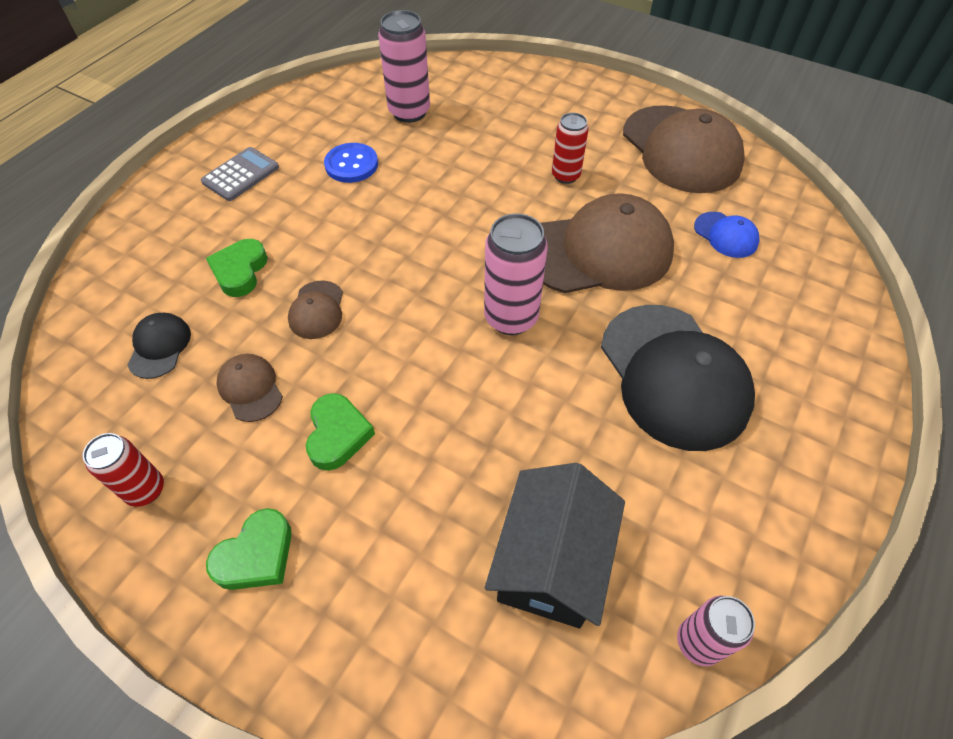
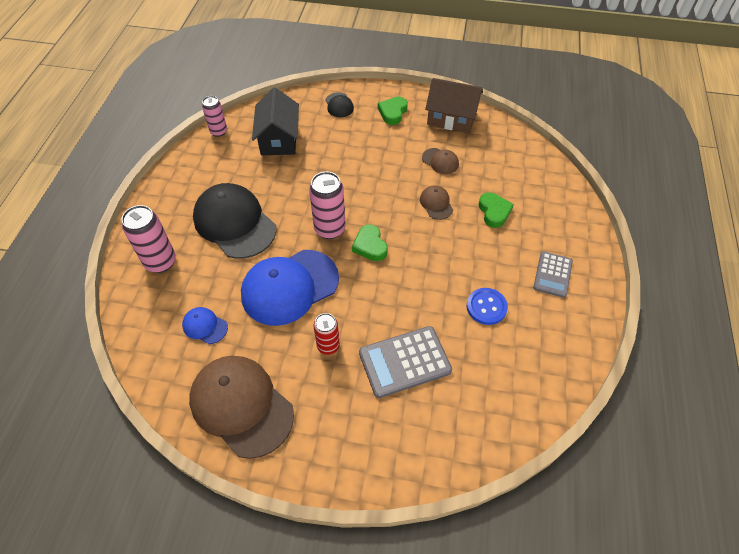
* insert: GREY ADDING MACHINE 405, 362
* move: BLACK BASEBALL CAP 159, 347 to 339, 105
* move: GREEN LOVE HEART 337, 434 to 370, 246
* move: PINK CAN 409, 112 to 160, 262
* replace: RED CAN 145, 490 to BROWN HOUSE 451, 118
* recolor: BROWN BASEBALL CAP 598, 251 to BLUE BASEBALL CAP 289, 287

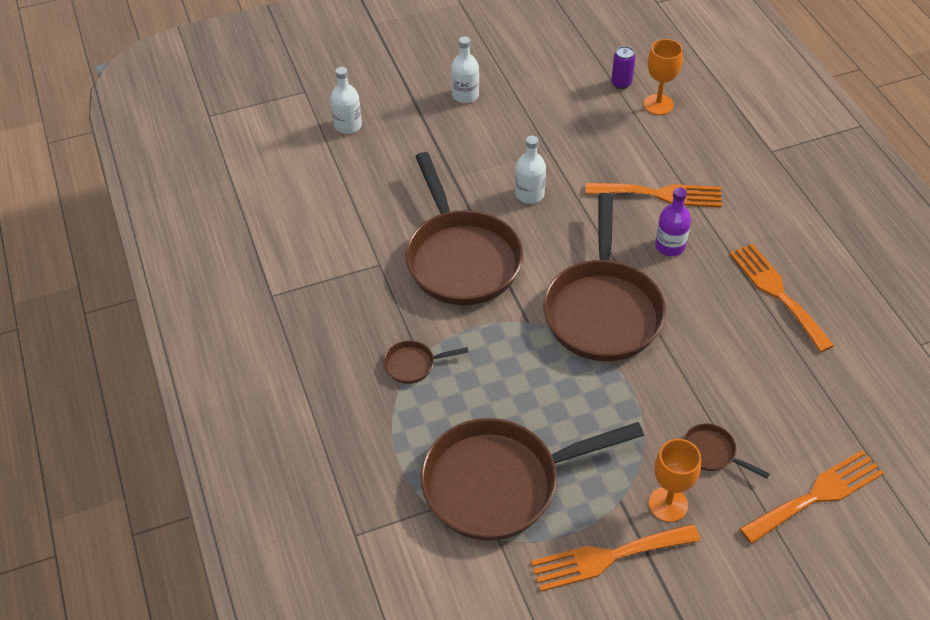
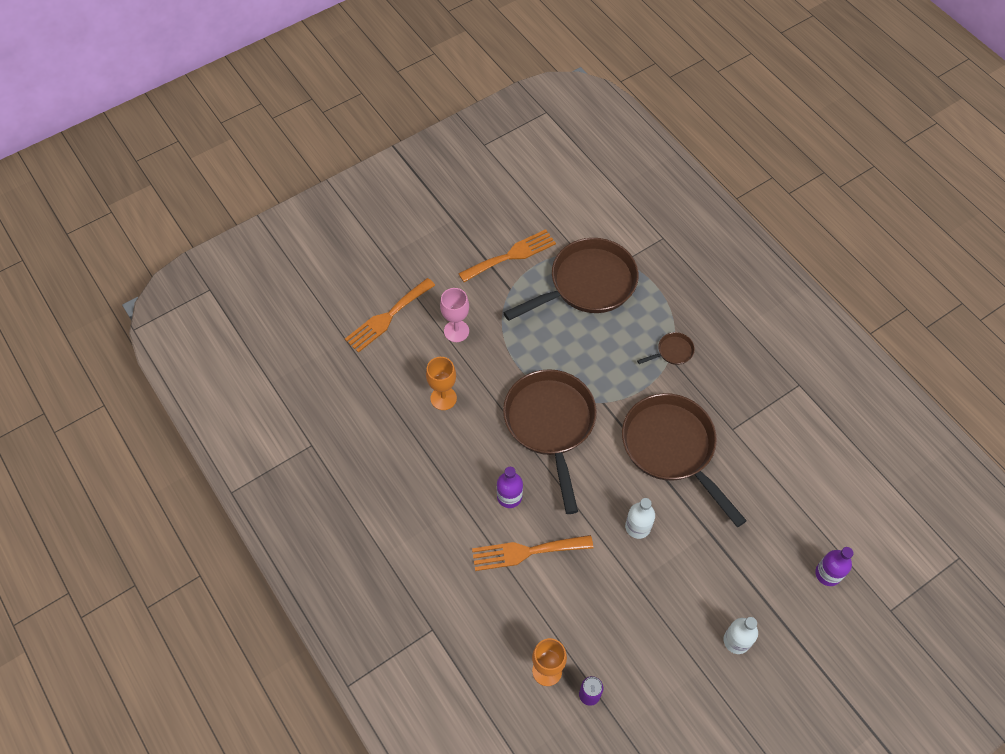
* delete: BRIGHT ORANGE DINNER FORK 778, 293
* move: BRIGHT ORANGE GOBLET 668, 504 to 443, 398
* replace: BROWN FRYING PAN 712, 453 to PINK GOBLET 456, 331
* recolor: WHITE FLASK 348, 125 to VIOLET FLASK 828, 574

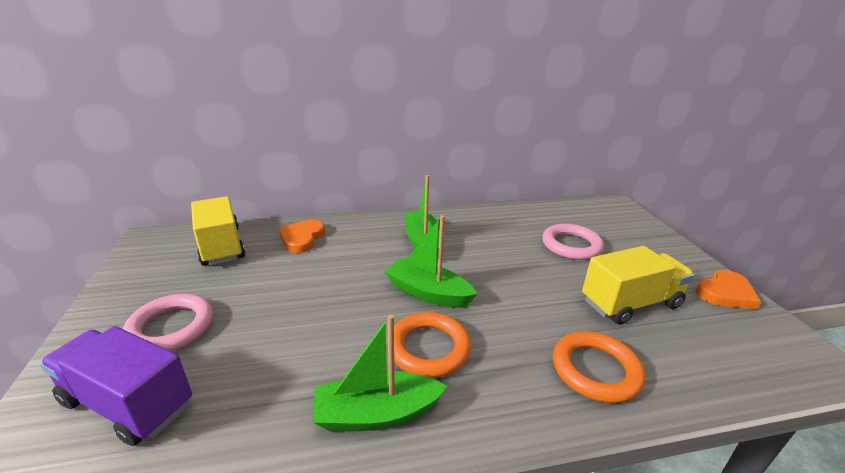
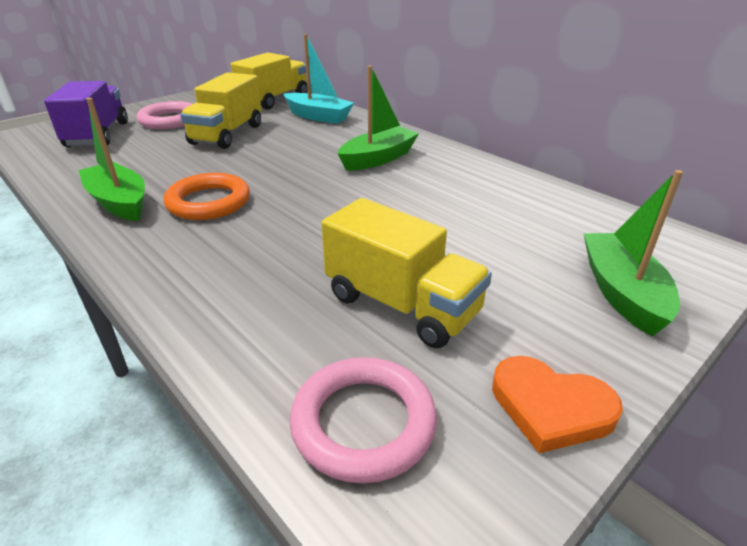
* delete: BRIGHT ORANGE HOOP 595, 370
* insert: BRIGHT YELLOW TOY TRUCK 227, 134
* move: GREEN BOAT 428, 293 to 621, 292
* move: PINK HOOP 571, 245 to 363, 422
* replace: BRIGHT ORANGE LOVE HEART 302, 238 to TEAL BOAT 318, 116

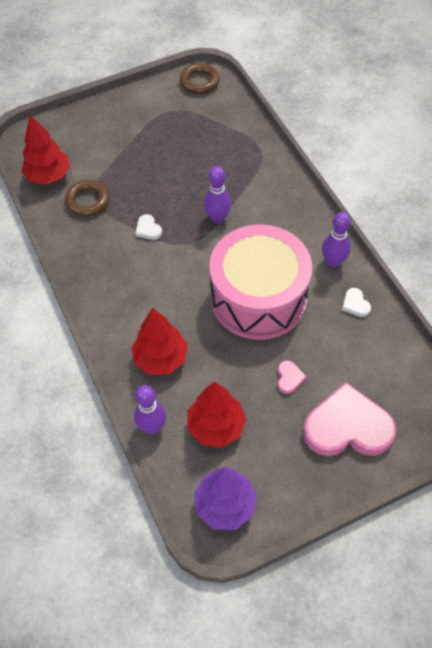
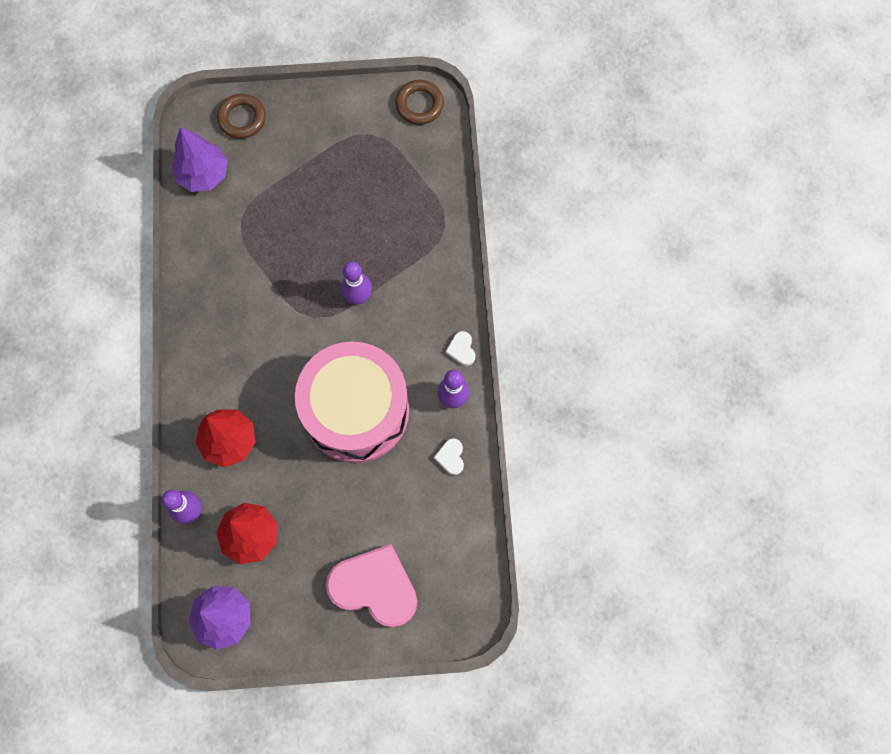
* delete: PINK LOVE HEART 289, 378
* move: BROWN HOOP 87, 201 to 242, 118
* move: WHITE LOVE HEART 148, 229 to 461, 349
* recolor: RED TOY TREE 48, 176 to VIOLET TOY TREE 203, 175

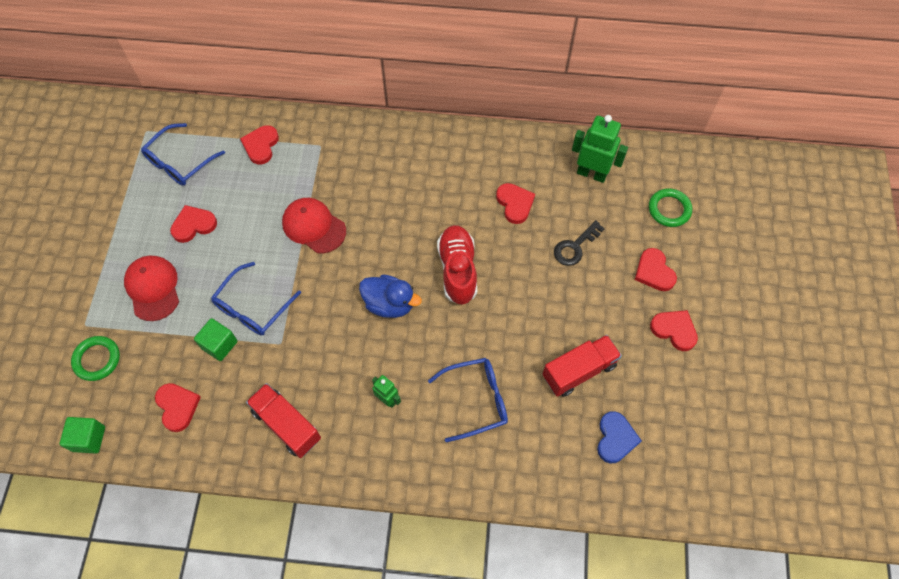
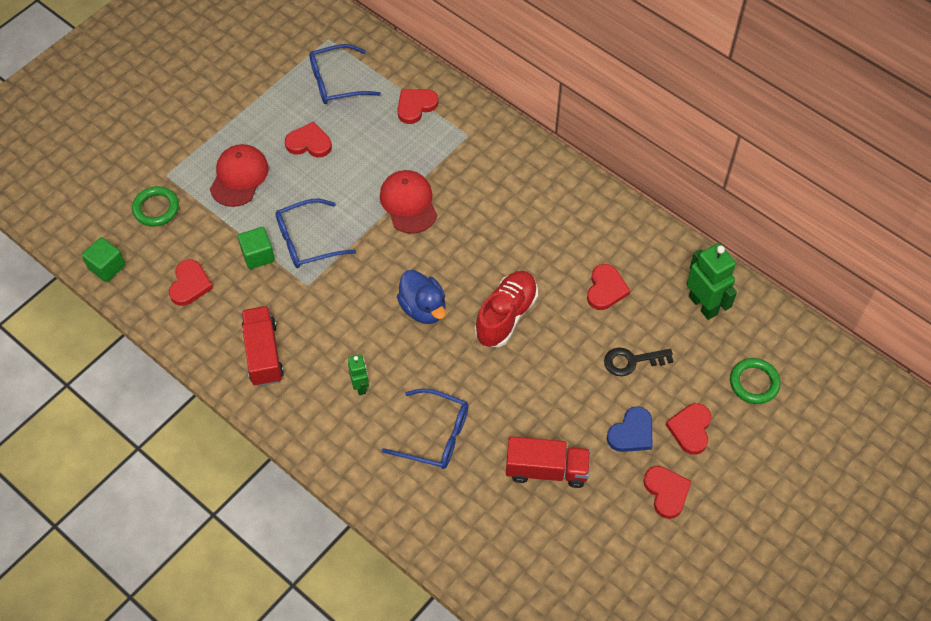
* move: BLUE LOVE HEART 615, 438 to 631, 433

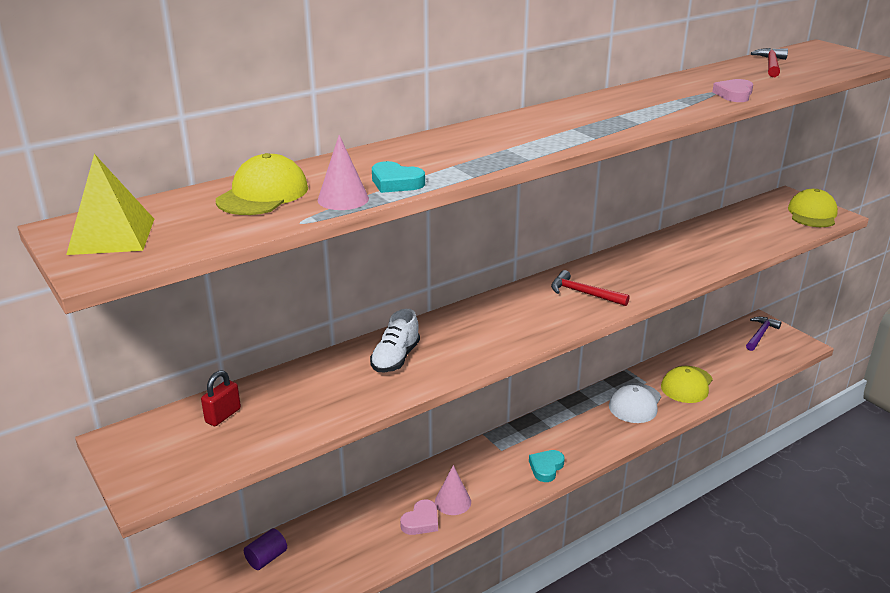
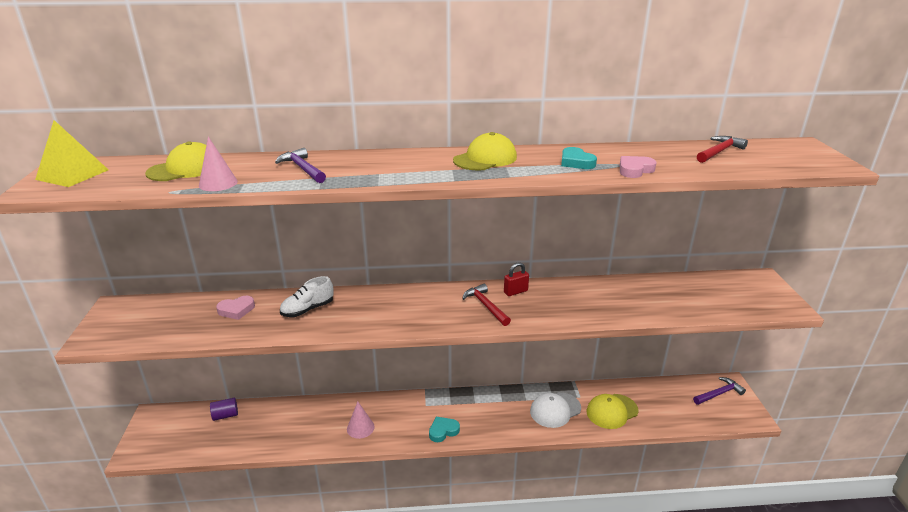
* insert: VIOLET HAMMER 302, 169
* move: RED SMALL LOCK 223, 415 to 515, 292
* move: TEAL LOVE HEART 396, 182 to 576, 162
* move: PINK LOVE HEART 421, 521 to 236, 310
* move: BRIGHT YELLOW BASEBALL CAP 812, 214 to 485, 159

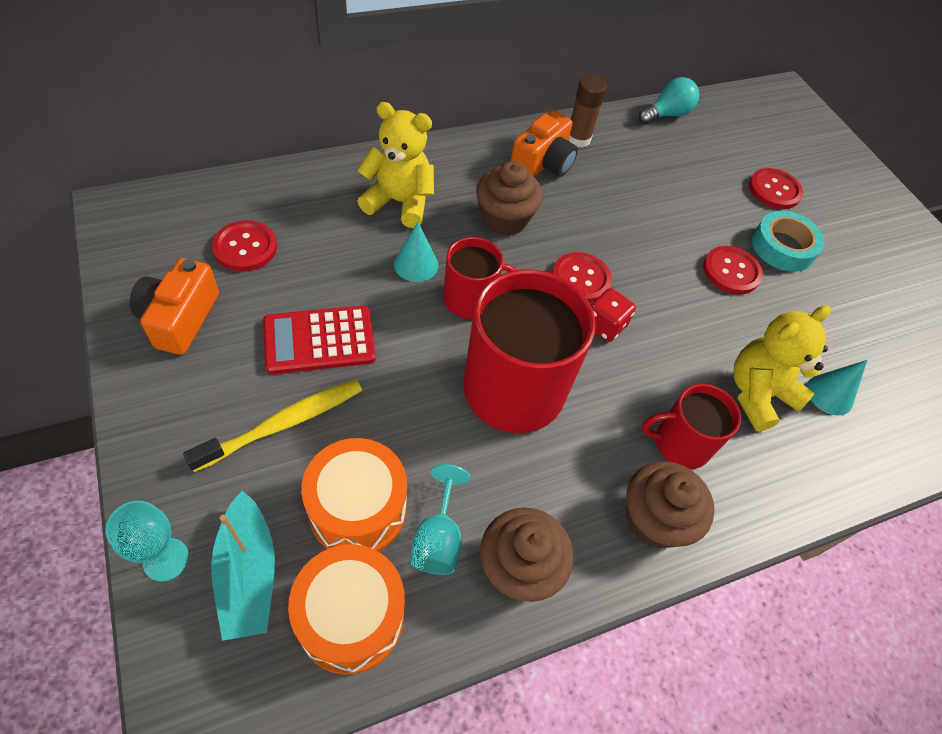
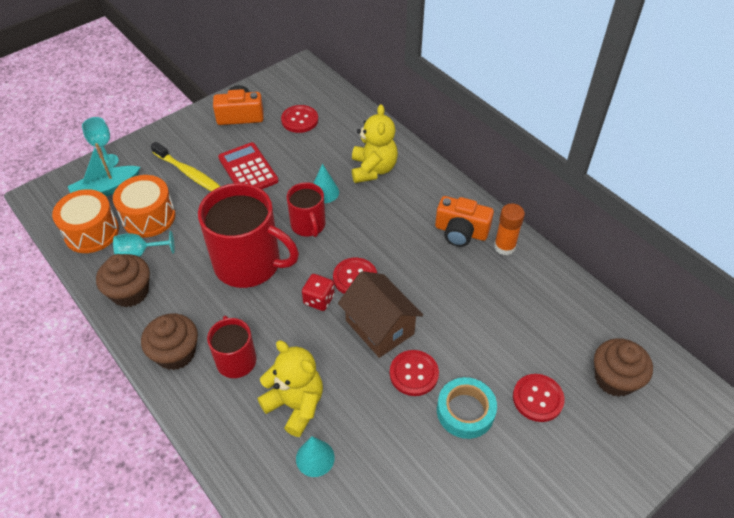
* delete: TEAL LIGHTBULB 666, 114
* insert: BROWN HOUSE 379, 327
* move: BROWN FAIRY CAKE 504, 219 to 614, 379
* recolor: BROWN GLUE STICK 578, 139 to BRIGHT ORANGE GLUE STICK 504, 247

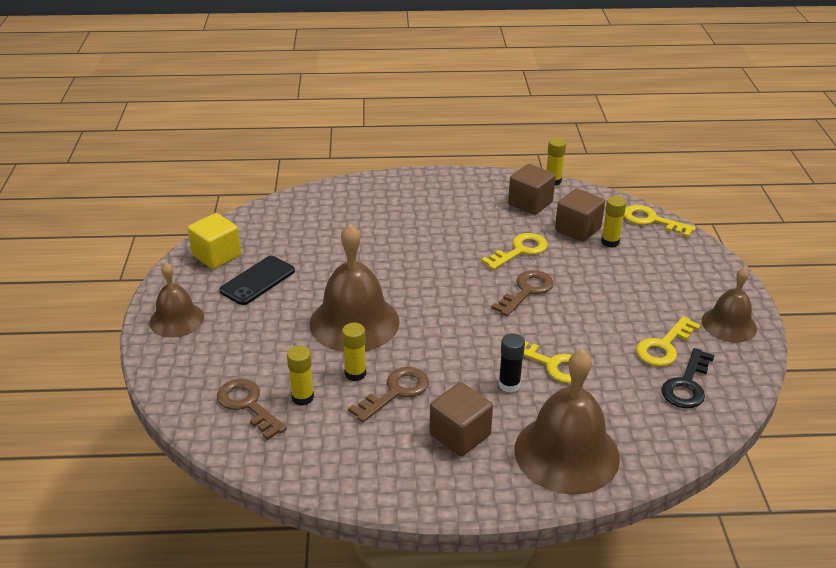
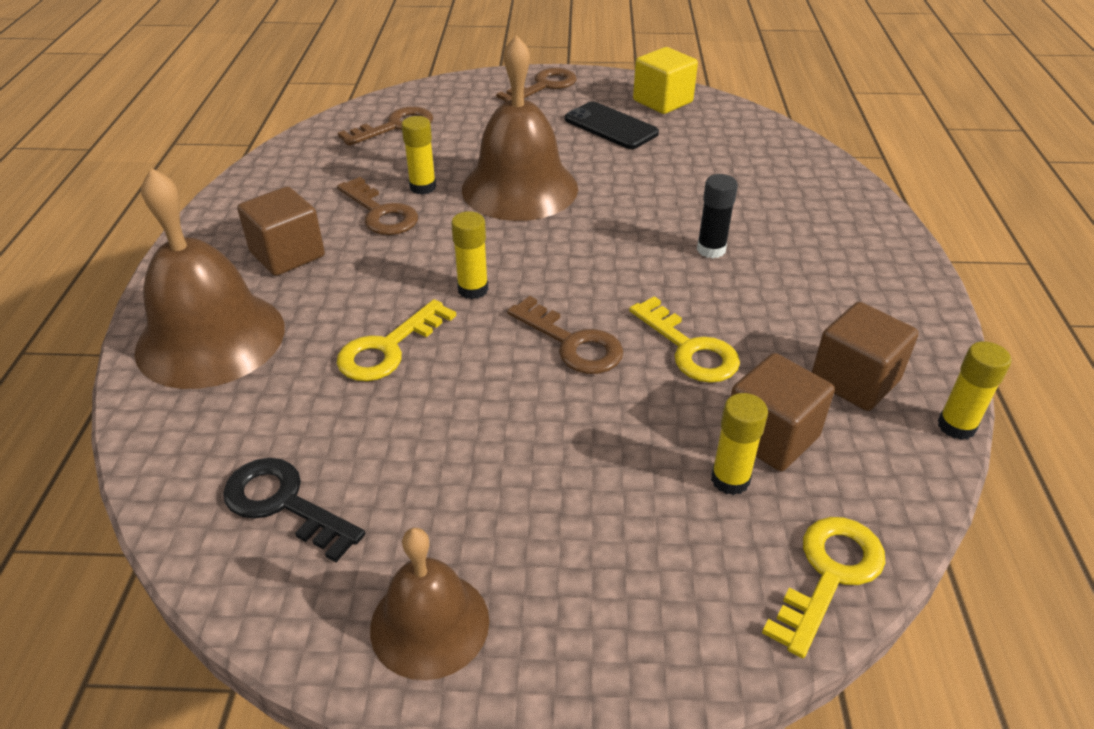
* delete: BRIGHT YELLOW LATCHKEY 664, 346
* move: BRIGHT YELLOW GLUE STICK 302, 397 to 473, 289
* move: BLACK GLUE STICK 509, 384 to 711, 249
* replace: BROWN SCHOOL BELL 177, 319 to BROWN LATCHKEY 543, 86

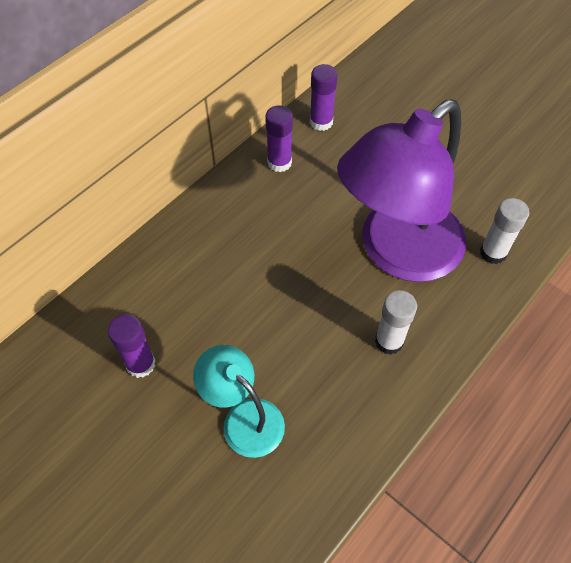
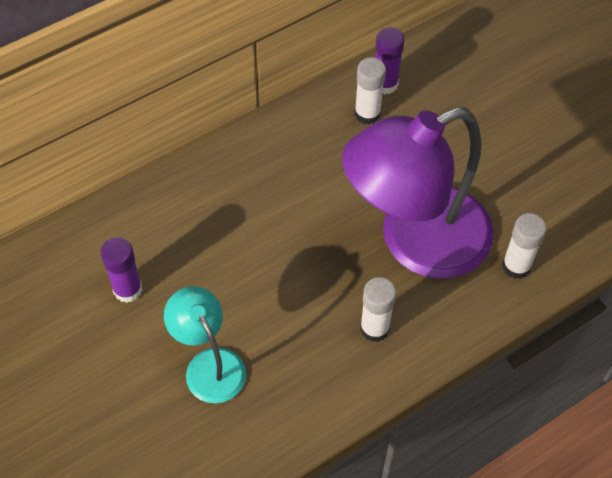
* delete: VIOLET GLUE STICK 279, 162
* insert: WHITE GLUE STICK 367, 114

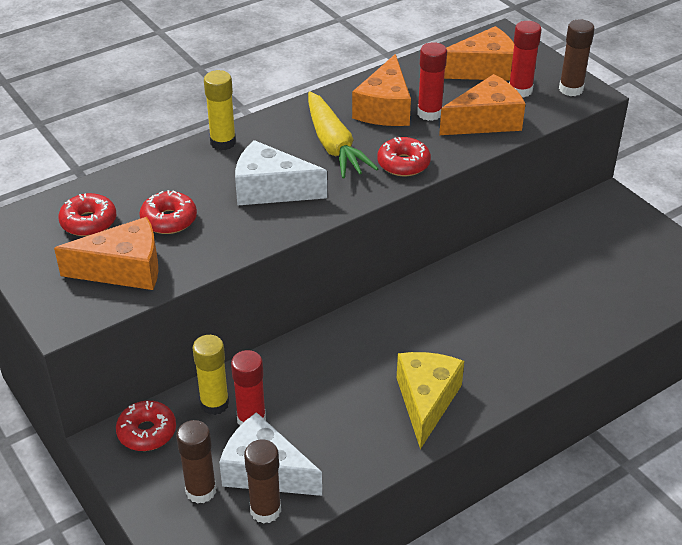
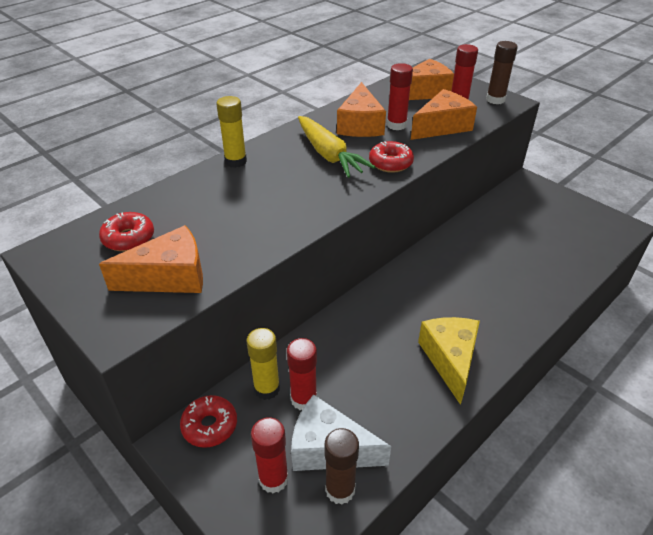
* delete: RED GLAZED DONUT 169, 220
* delete: WHITE CHEESE 271, 189
* recolor: BROWN GLUE STICK 201, 491 to RED GLUE STICK 273, 479

